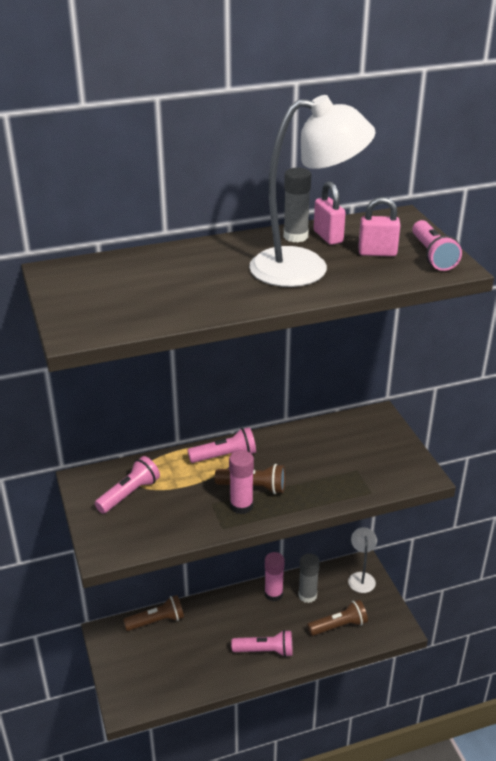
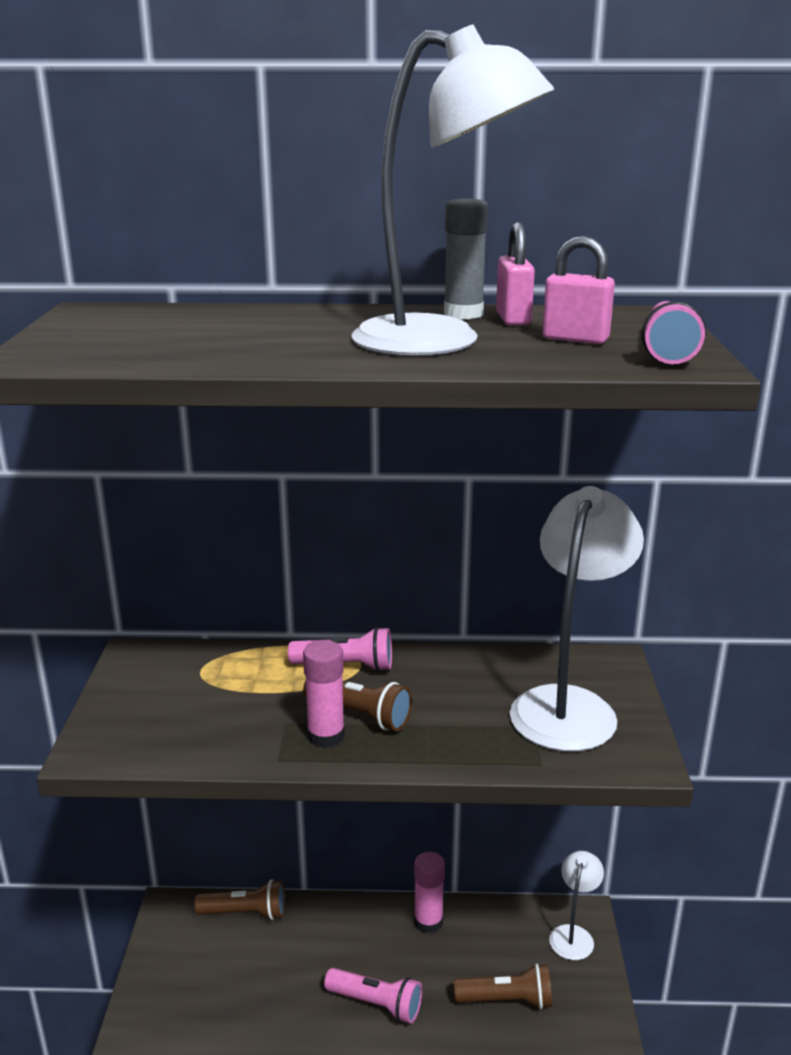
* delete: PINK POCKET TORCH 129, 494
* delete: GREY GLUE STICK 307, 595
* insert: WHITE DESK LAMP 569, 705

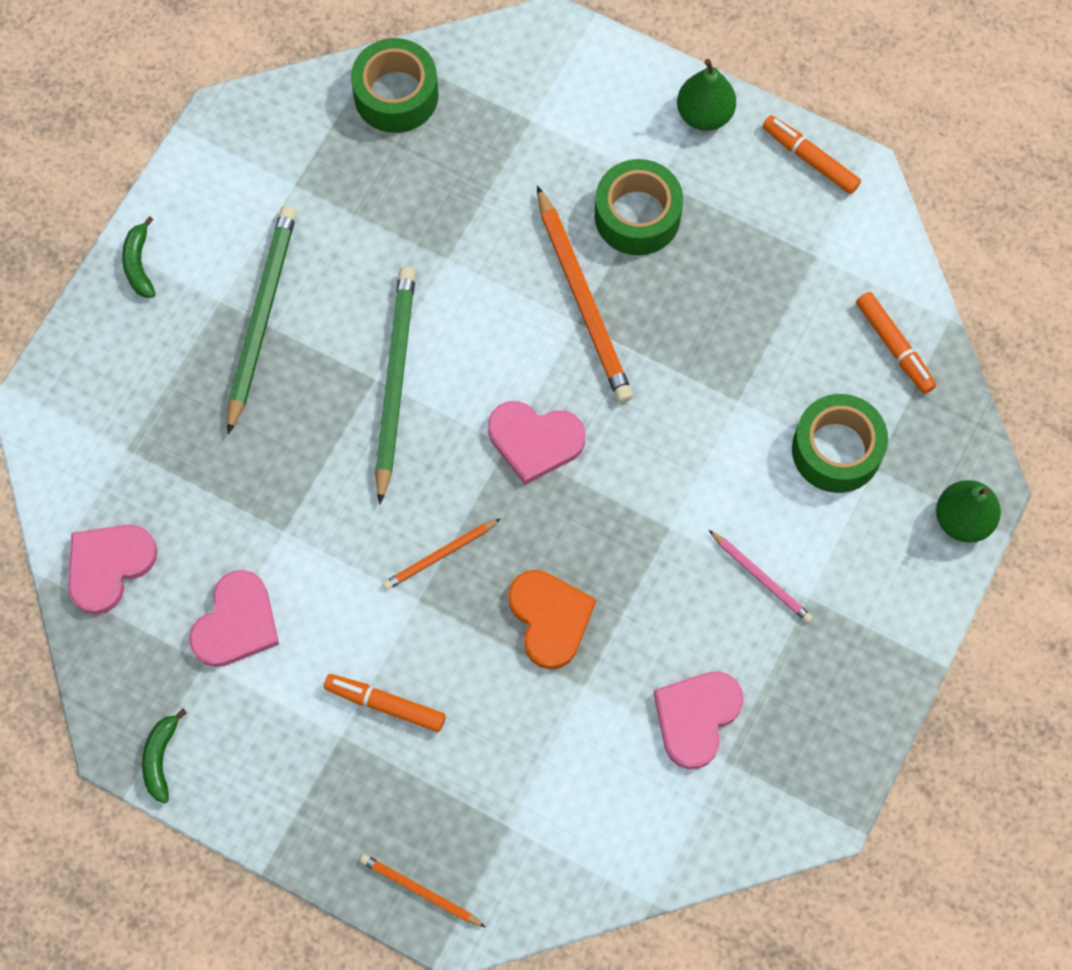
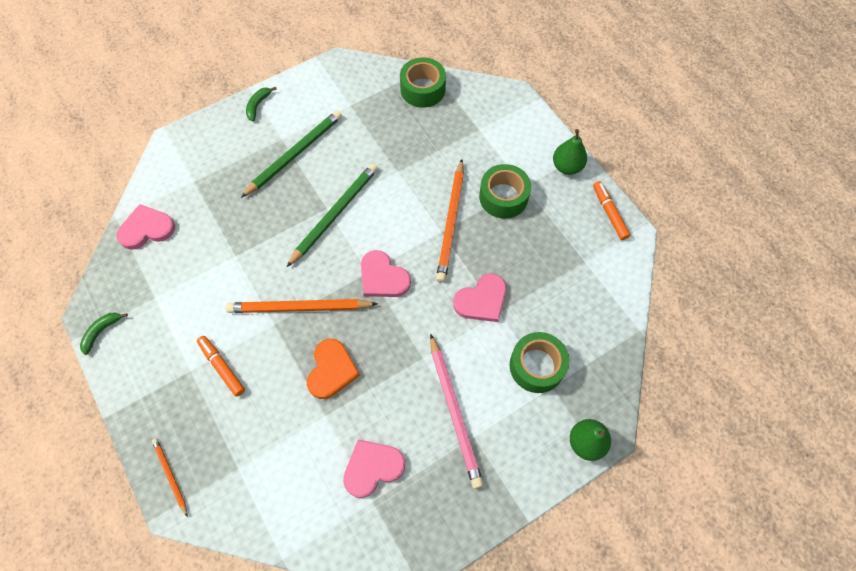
* delete: BRIGHT ORANGE MARKER 894, 346
* move: PINK LOVE HEART 236, 623 to 482, 300
* resize: BRIGHT ORANGE LEAD PENCIL 440, 555 = 299, 308 x1.92
* resize: PINK LEAD PENCIL 761, 578 = 454, 411 x1.92

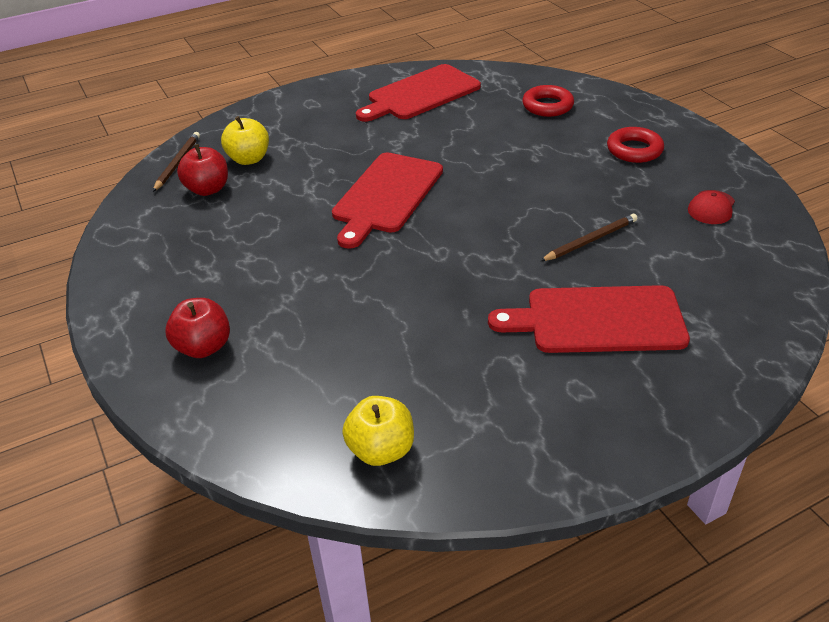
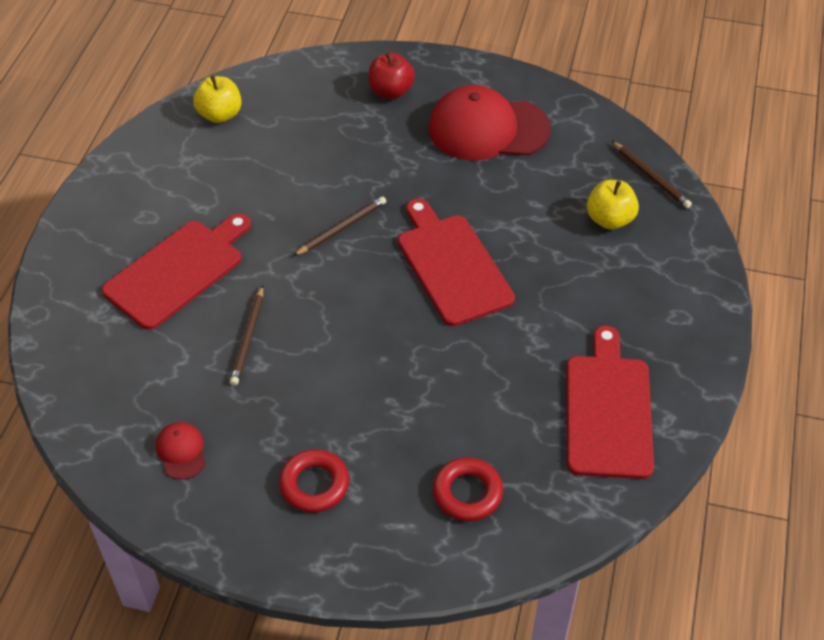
* delete: RED TOY APPLE 208, 189
* insert: BROWN LEAD PENCIL 342, 228
* insert: RED BASEBALL CAP 488, 129

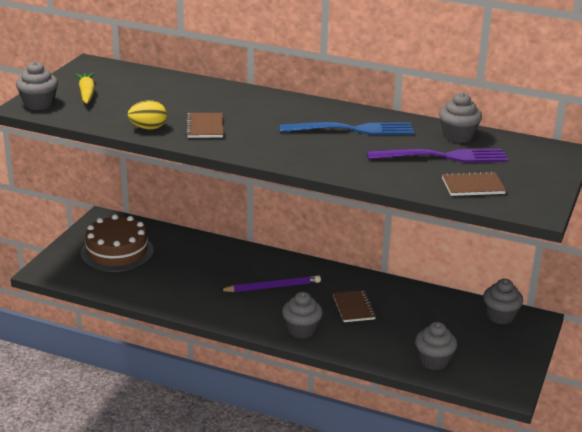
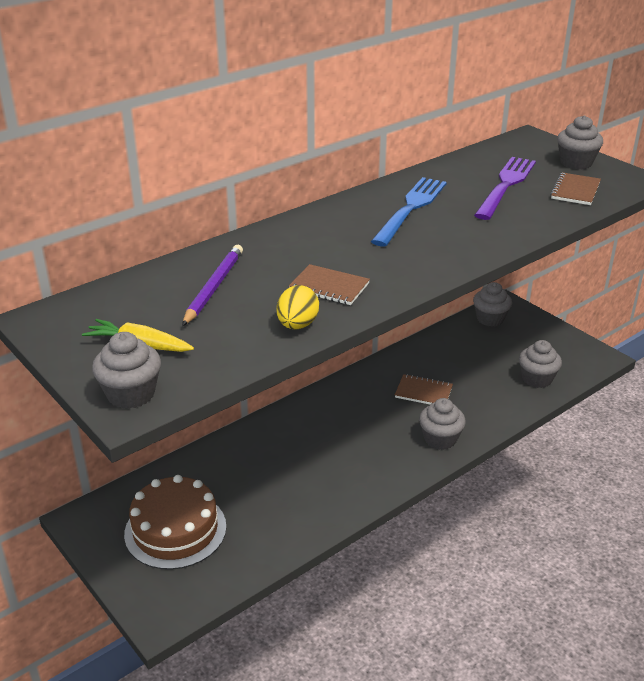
* move: VIOLET LEAD PENCIL 272, 287 to 214, 287
* move: GREY FAIRY CAKE 458, 136 to 576, 163

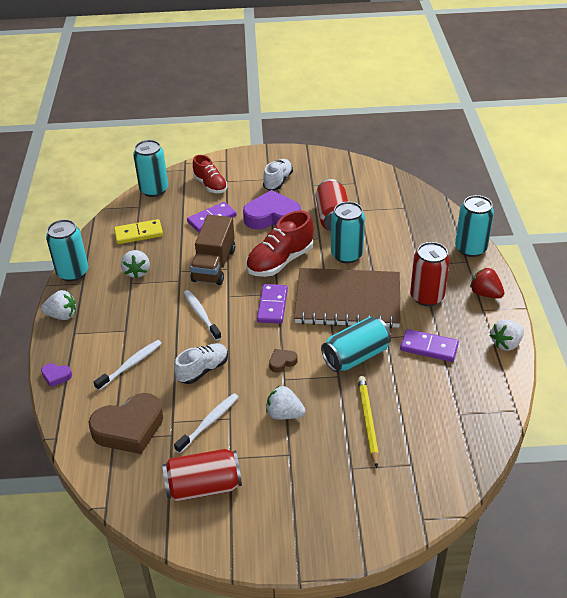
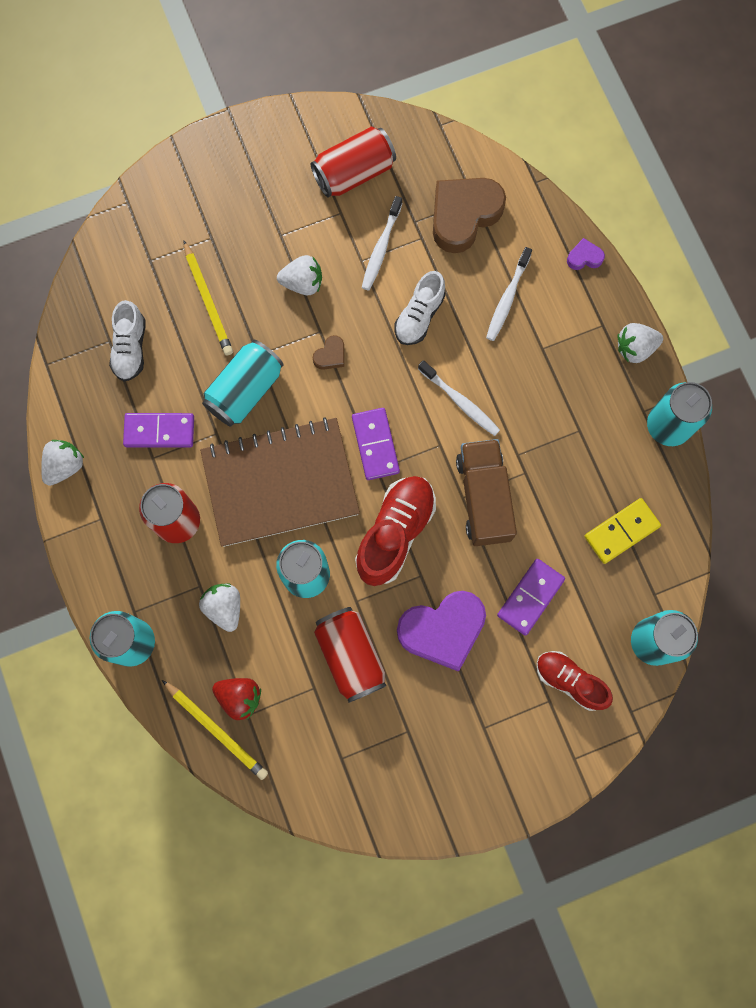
* insert: BRIGHT YELLOW LEAD PENCIL 216, 730
* move: WHITE STRAWBERRY 137, 272 to 224, 607
* move: WHITE LACE-UP SHOE 278, 181 to 130, 348
* move: RED STRAWBERRY 485, 294 to 240, 697

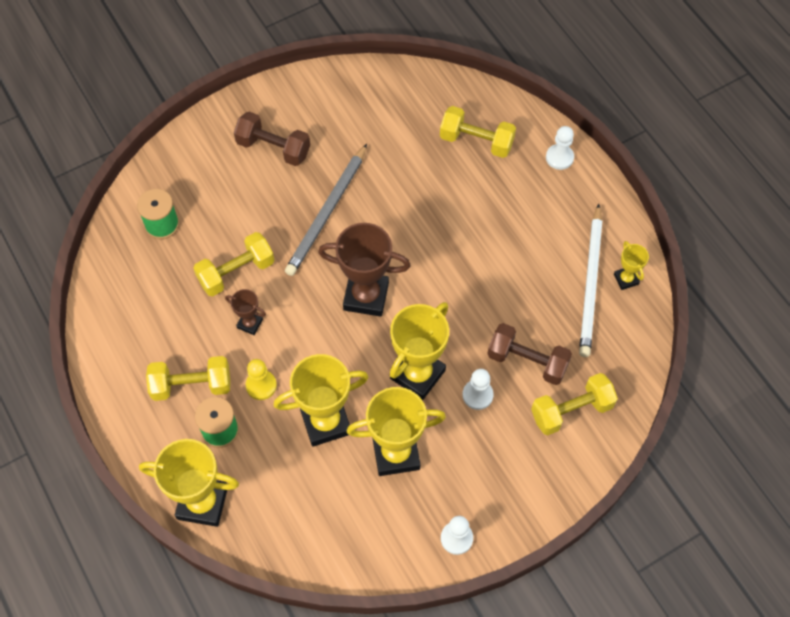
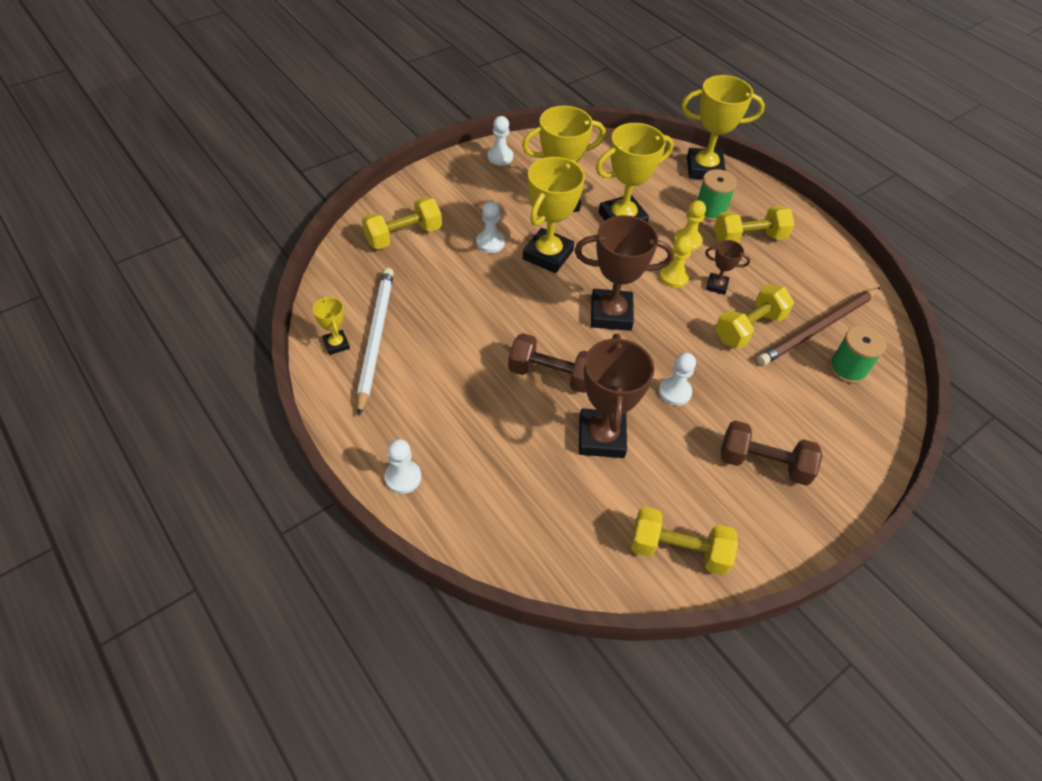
* insert: BROWN TROPHY 601, 437
* insert: BRIGHT YELLOW GAME PAWN 673, 277
* insert: BROWN LEAD PENCIL 817, 328
* move: BRIGHT YELLOW HAND WEIGHT 476, 141 to 678, 550
* move: BROWN HAND WEIGHT 527, 361 to 551, 375
* replace: GREY LEAD PENCIL 327, 213 to WHITE GAME PAWN 674, 392

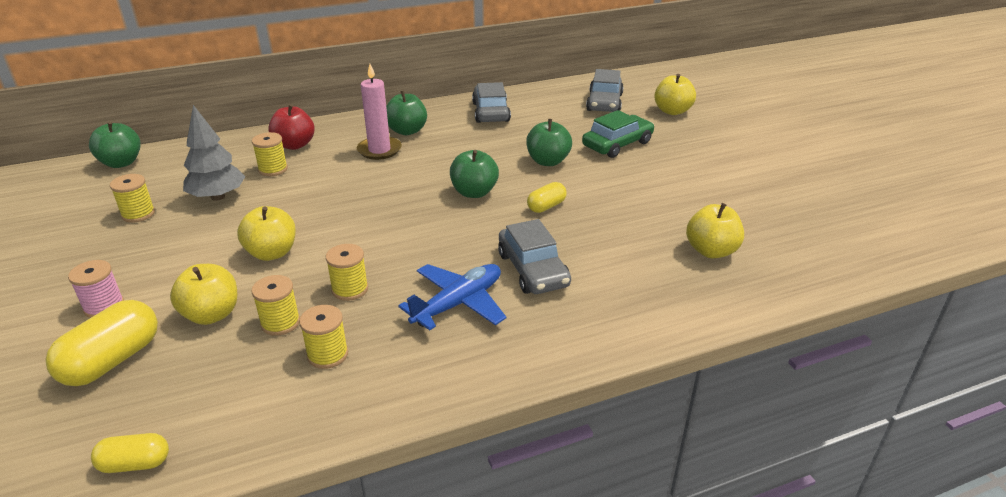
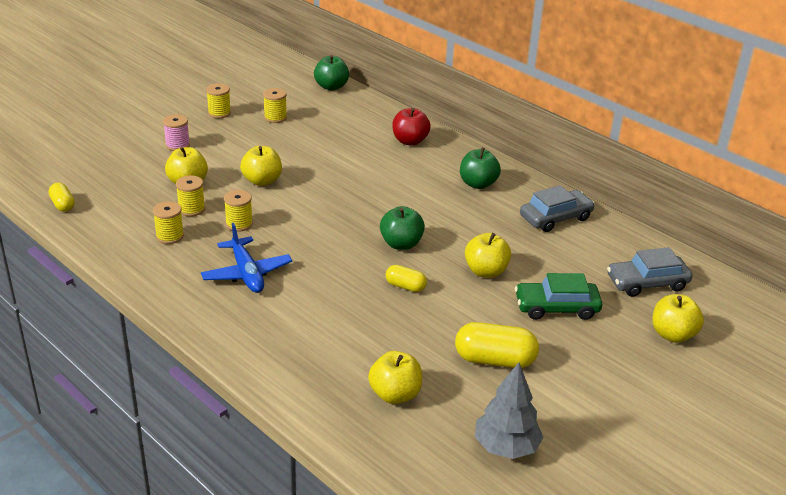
* delete: PINK CANDLE 379, 150
* delete: GREY CAR 533, 270
* move: BRIGHT YELLOW PILL SHAPE 112, 360 to 494, 360
* move: GREY TOY TREE 218, 197 to 506, 447
* move: BRIGHT YELLOW REEL OF THREAD 273, 169 to 219, 113
* recolor: GREEN TOY APPLE 548, 161 to BRIGHT YELLOW TOY APPLE 485, 271
* rotate: BLUE TOY PLANE 458, 304 = 246, 273 45 degrees clockwise
* rotate: GREEN CAR 617, 144 = 556, 307 150 degrees clockwise

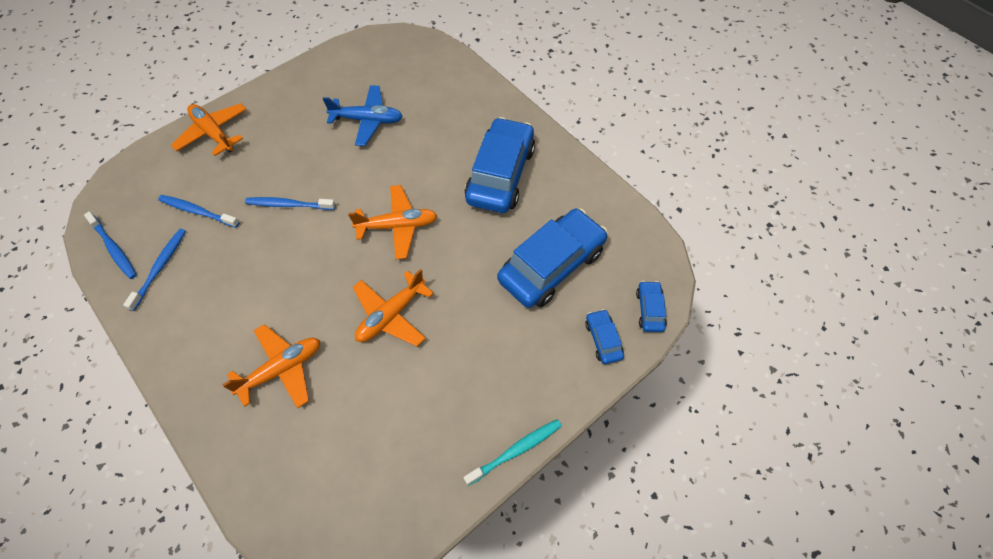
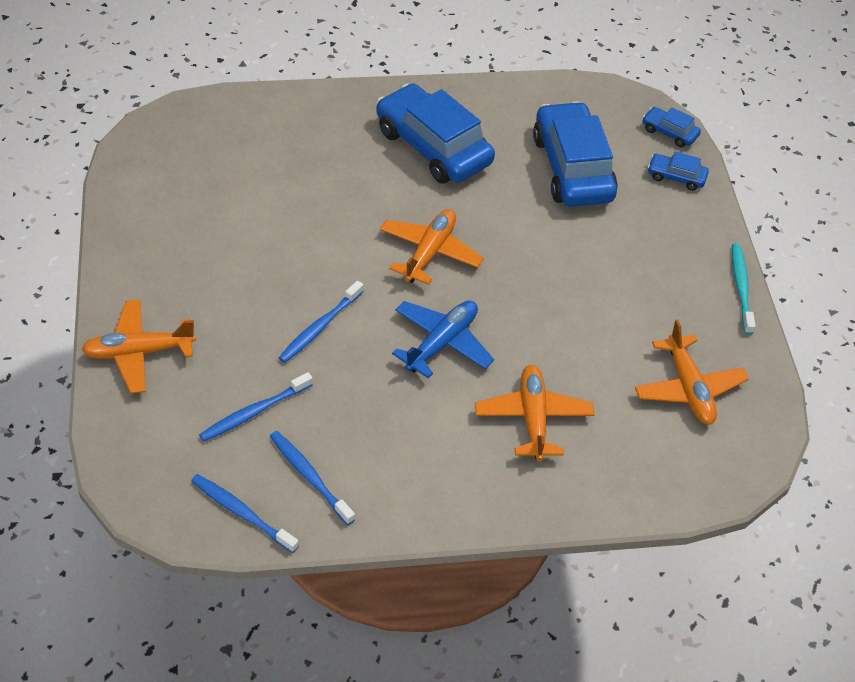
* move: BLUE TOY PLANE 367, 120 to 442, 343
* move: BRIGHT ORANGE TOY PLANE 391, 315 to 688, 388
* rotate: BLUE TOOTH BRUSH 114, 249 = 241, 512 135 degrees counterclockwise

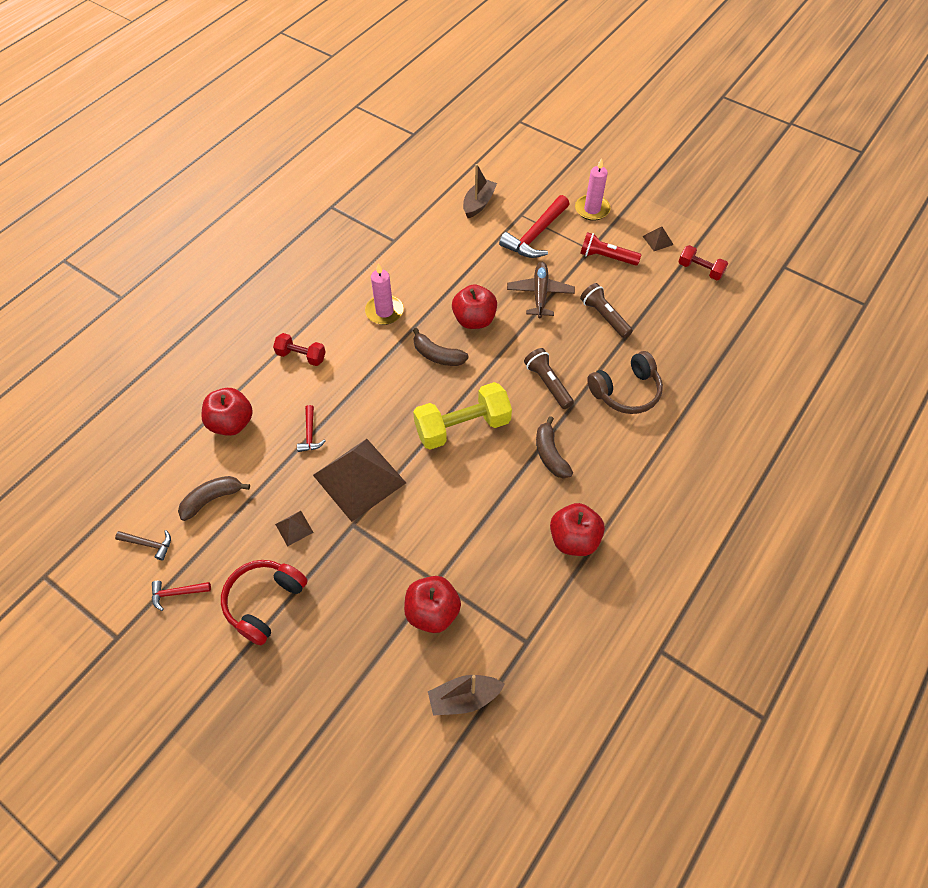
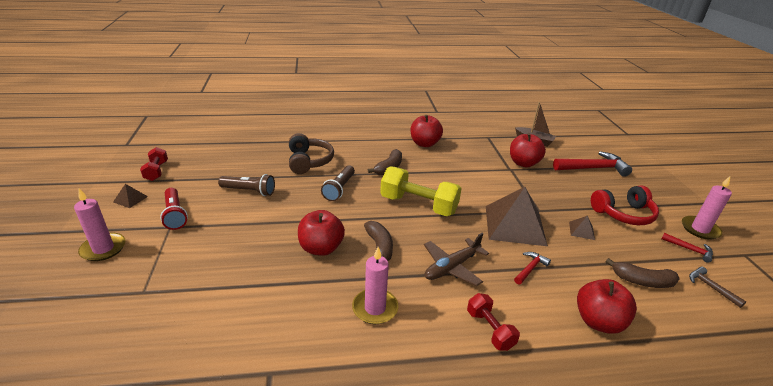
* delete: BROWN BOAT 478, 203
* insert: PINK CANDLE 700, 229
* move: RED HAMMER 535, 235 to 593, 168
* move: BROWN TOY PLANE 540, 293 to 451, 267
* rotate: BROWN POCKET TORCH 604, 317 = 249, 191 90 degrees counterclockwise
* rotate: BROWN HEADSET 626, 391 = 309, 161 60 degrees clockwise

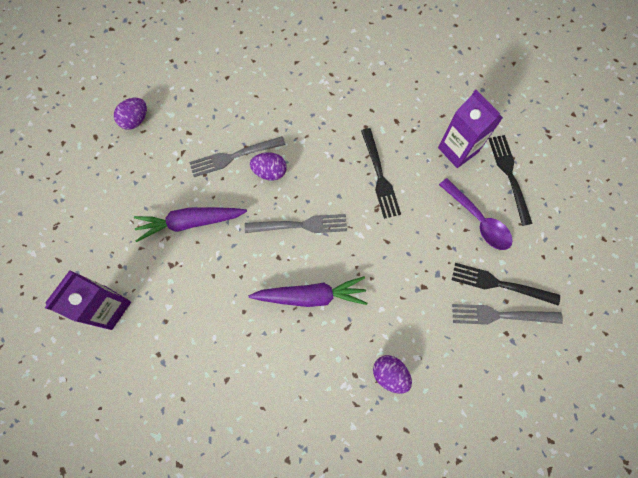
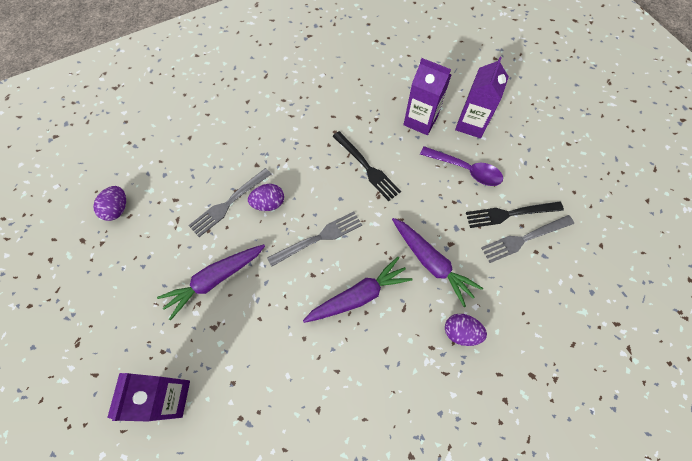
* insert: VIOLET CARROT 431, 263
* replace: BLACK DINNER FORK 509, 175 to VIOLET CARTON 471, 124

